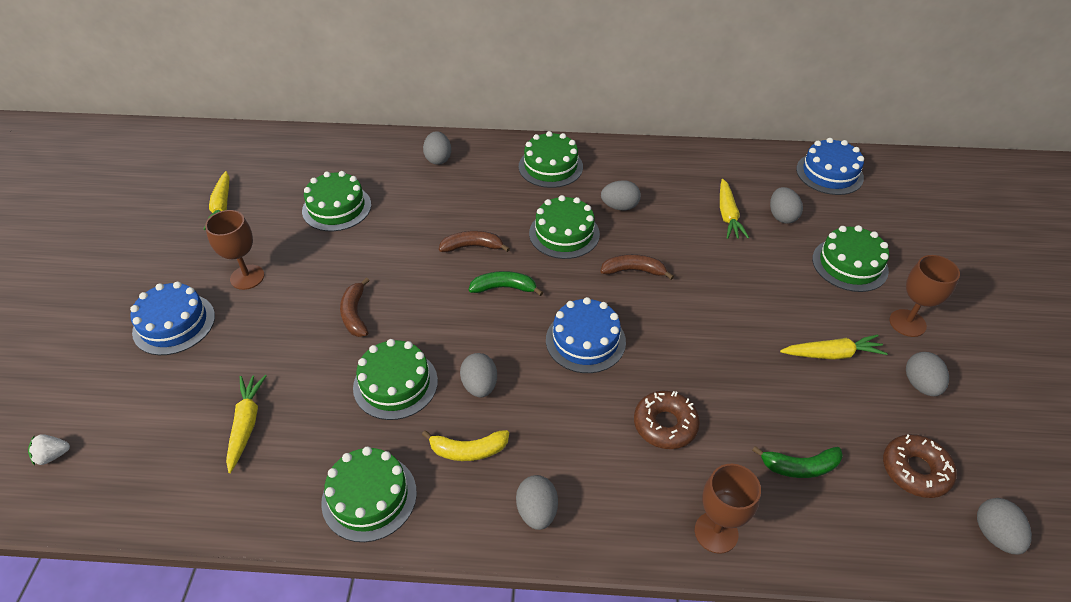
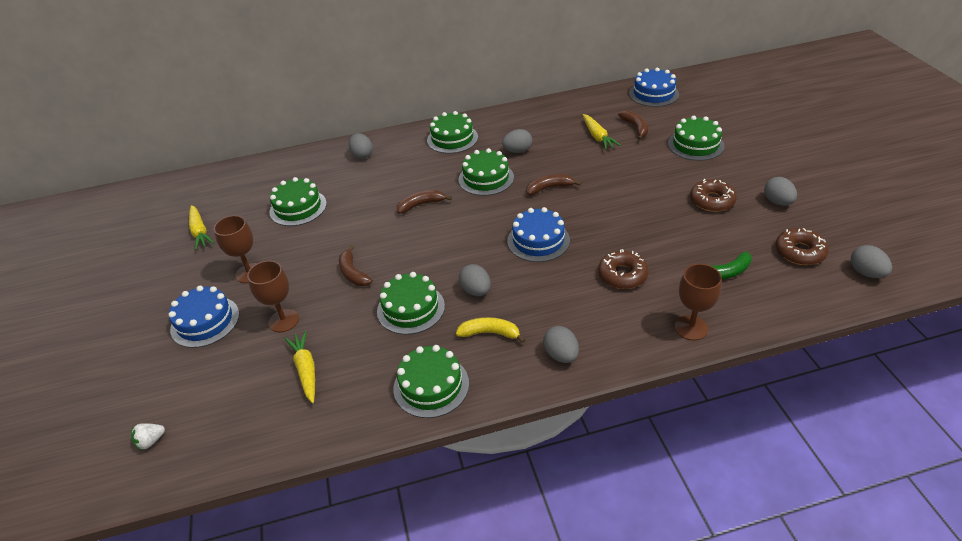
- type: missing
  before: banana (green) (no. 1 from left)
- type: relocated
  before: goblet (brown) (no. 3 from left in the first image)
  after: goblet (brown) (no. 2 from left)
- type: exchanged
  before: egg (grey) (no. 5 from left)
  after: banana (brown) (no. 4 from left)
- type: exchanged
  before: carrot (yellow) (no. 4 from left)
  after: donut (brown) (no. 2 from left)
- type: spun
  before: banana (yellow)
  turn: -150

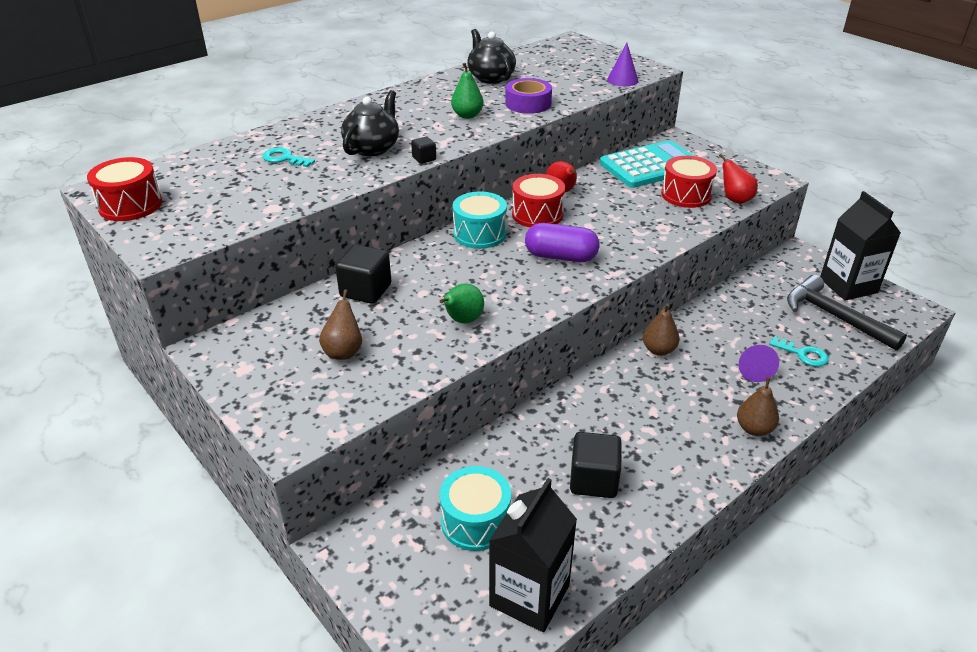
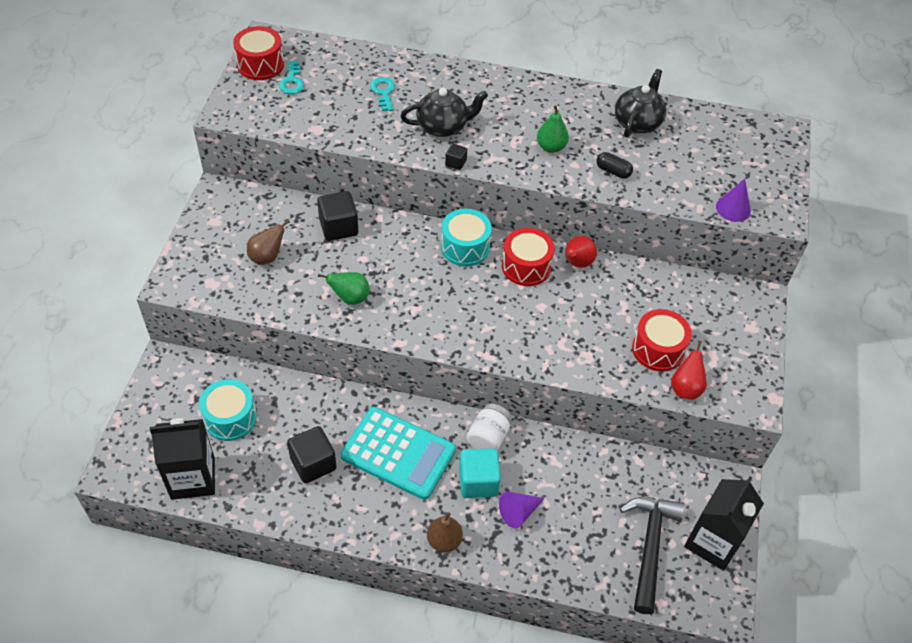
- type: missing
  before: capsule (purple)
- type: appeared
  after: cube (turquoise)
- type: relocated
  before: calculator (turquoise)
- type: relocated
  before: key (turquoise) (no. 2 from left in the first image)
  after: key (turquoise) (no. 1 from left)
- type: exchanged
  before: tape (purple)
  after: capsule (black)
- type: exchanged
  before: pear (brown) (no. 2 from left)
  after: jar (white)

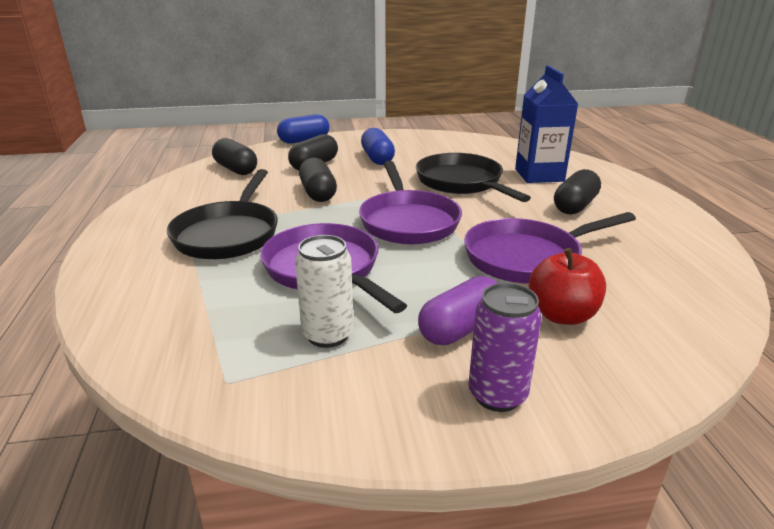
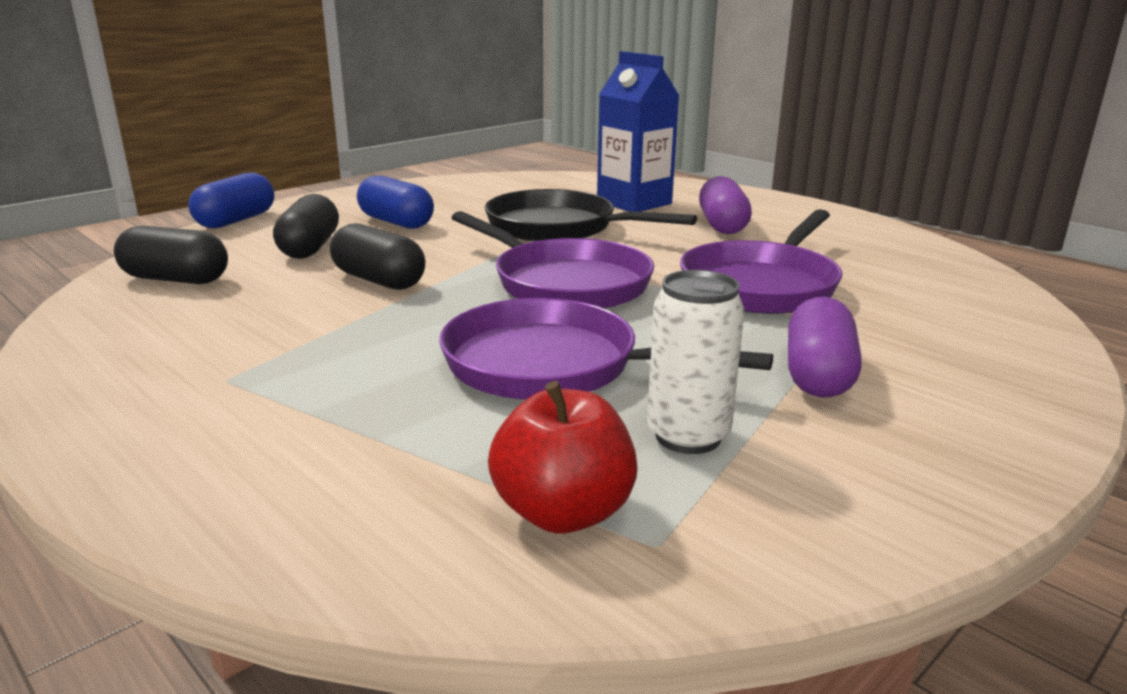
- type: missing
  before: pan (black) (no. 1 from left)
- type: missing
  before: can (purple)
- type: relocated
  before: apple (red)
- type: colour
  before: capsule (black) (no. 4 from left)
  after: capsule (purple) (no. 1 from left)

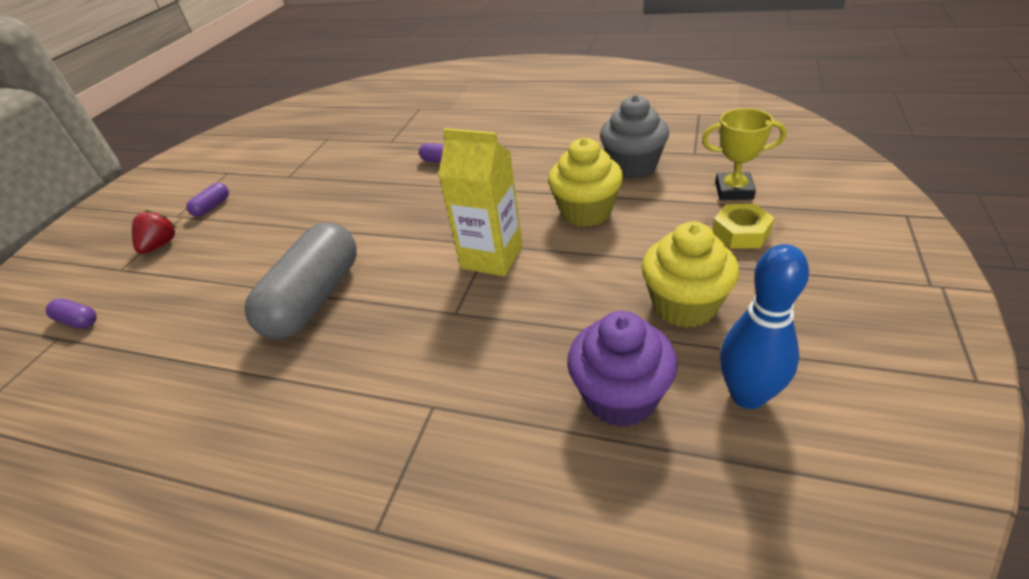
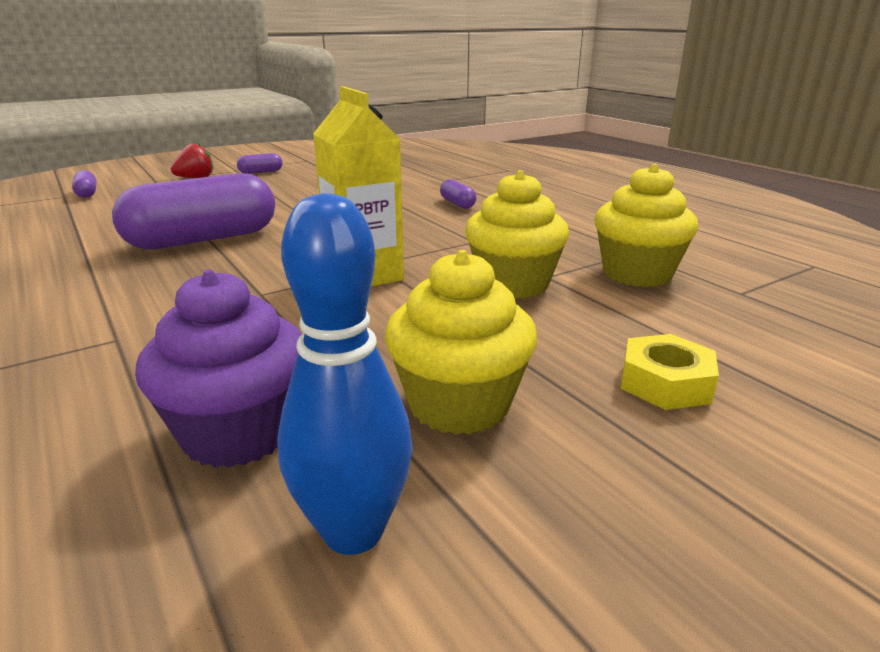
- type: missing
  before: trophy (yellow)
- type: colour
  before: capsule (grey)
  after: capsule (purple) (no. 2 from left)
- type: colour
  before: cupcake (grey)
  after: cupcake (yellow) (no. 3 from left)

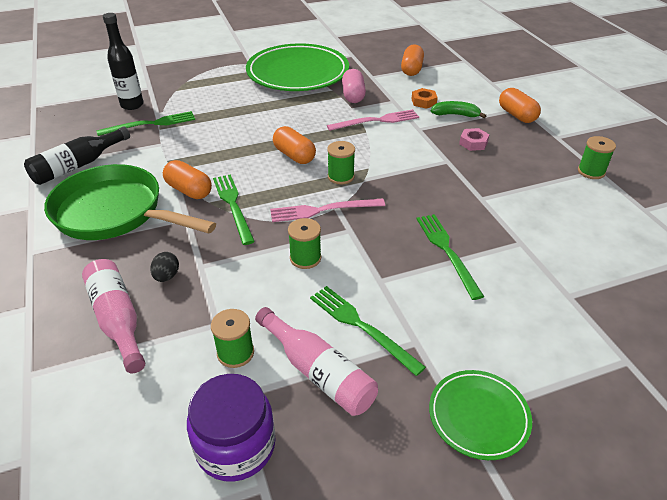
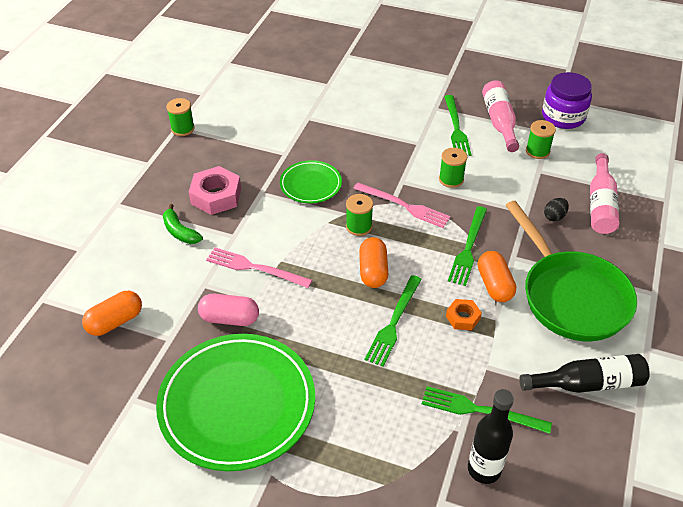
- type: missing
  before: capsule (orange) (no. 4 from left)
- type: relocated
  before: nut (orange)
- type: relocated
  before: fork (green) (no. 4 from left in the first image)
  after: fork (green) (no. 1 from left)
- type: relocated
  before: plate (green) (no. 2 from left)
- type: spun
  before: capsule (pink)
  turn: 60
- type: size
  before: nut (pink)
  scale: 1.77

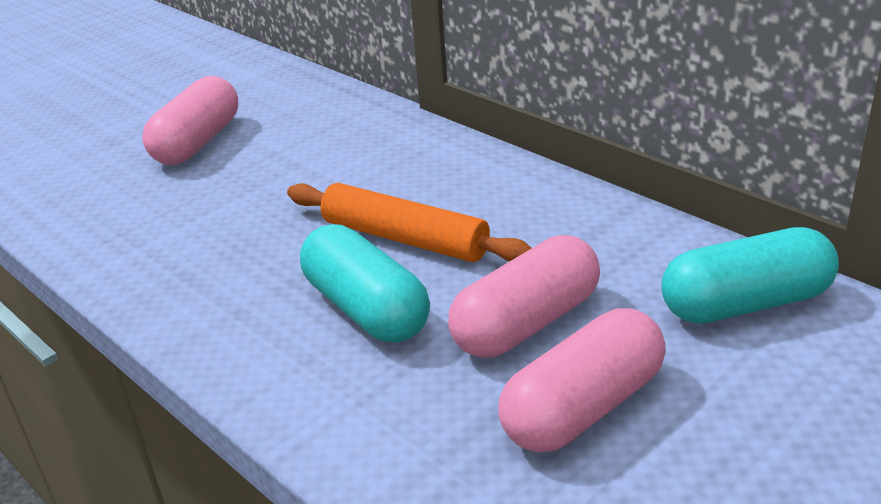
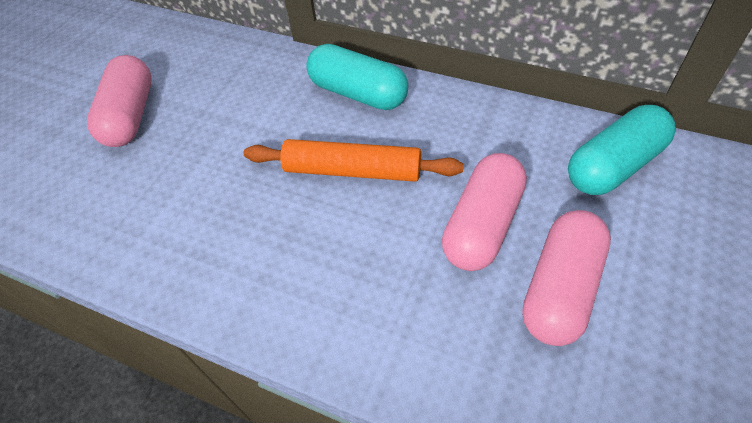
- type: relocated
  before: capsule (turquoise) (no. 1 from left)

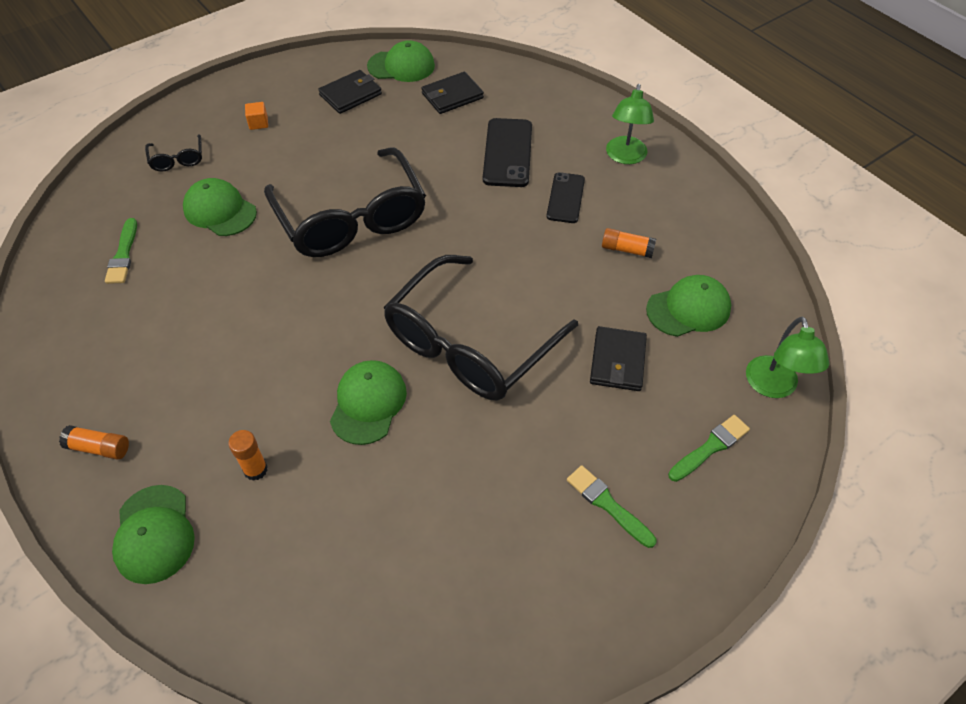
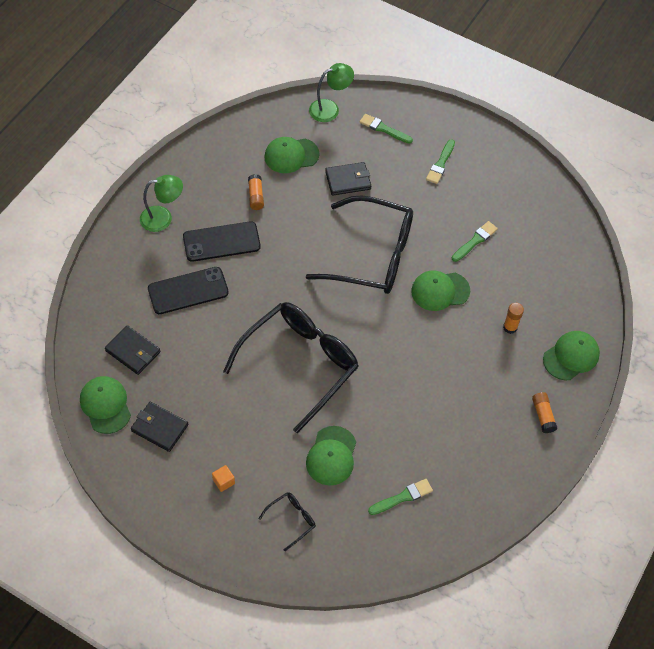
- type: appeared
  after: brush (green) (no. 4 from left)
- type: spun
  before: cap (green) (no. 5 from left in the first image)
  turn: -60
- type: size
  before: phone (black) (no. 2 from left)
  scale: 1.51

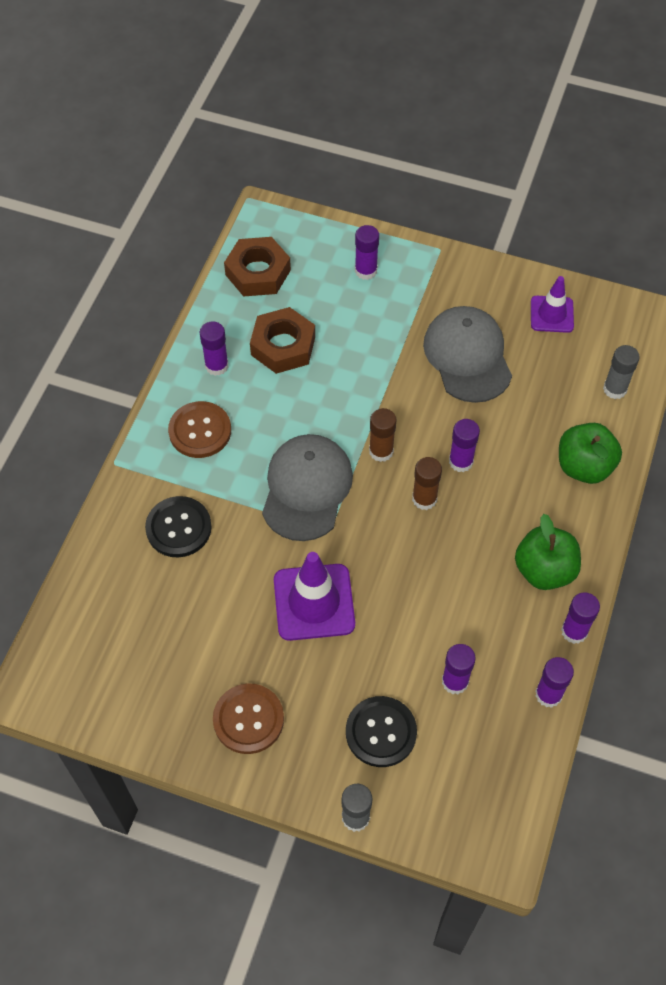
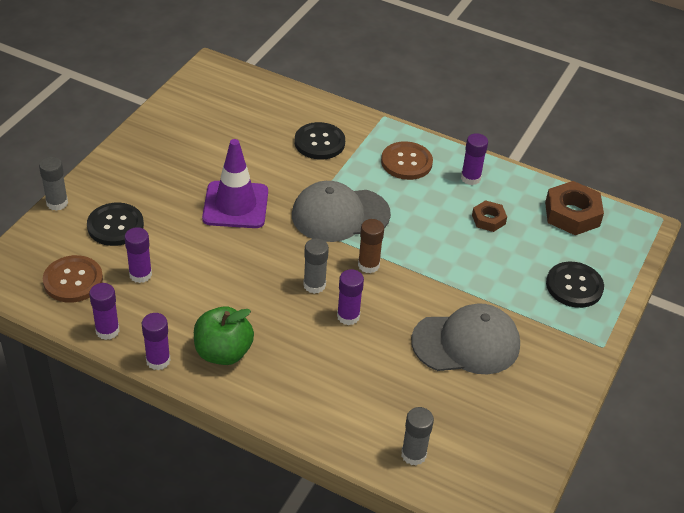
- type: missing
  before: traffic cone (purple) (no. 2 from left)
- type: missing
  before: apple (green) (no. 2 from left)
- type: relocated
  before: button (brown) (no. 2 from left in the first image)
  after: button (brown) (no. 1 from left)
- type: exchanged
  before: glue stick (purple) (no. 2 from left)
  after: button (black) (no. 3 from left)
- type: colour
  before: glue stick (brown) (no. 2 from left)
  after: glue stick (grey) (no. 2 from left)
- type: spun
  before: cap (grey) (no. 1 from left)
  turn: 150
- type: size
  before: nut (brown) (no. 2 from left in the first image)
  scale: 0.57

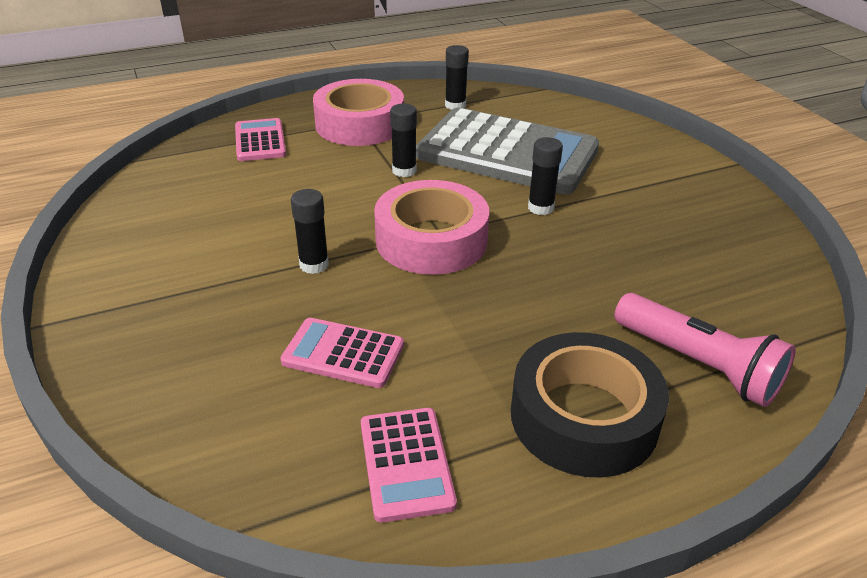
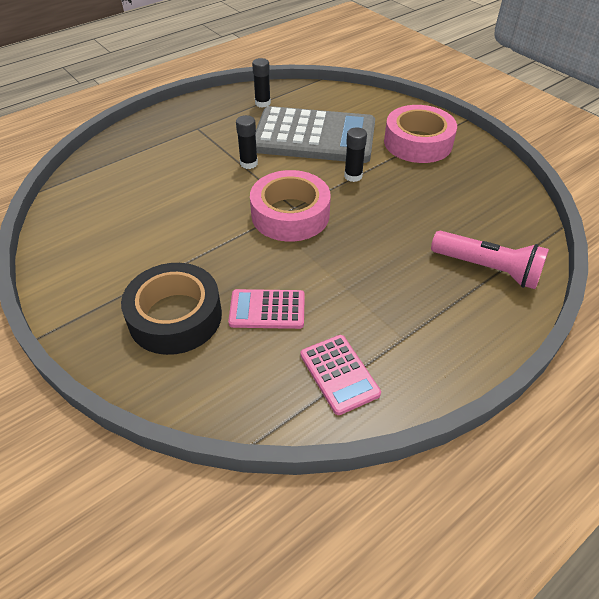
- type: missing
  before: calculator (pink) (no. 1 from left)
- type: missing
  before: glue stick (black) (no. 1 from left)
- type: relocated
  before: tape (pink) (no. 1 from left in the first image)
  after: tape (pink) (no. 2 from left)
- type: relocated
  before: tape (black)

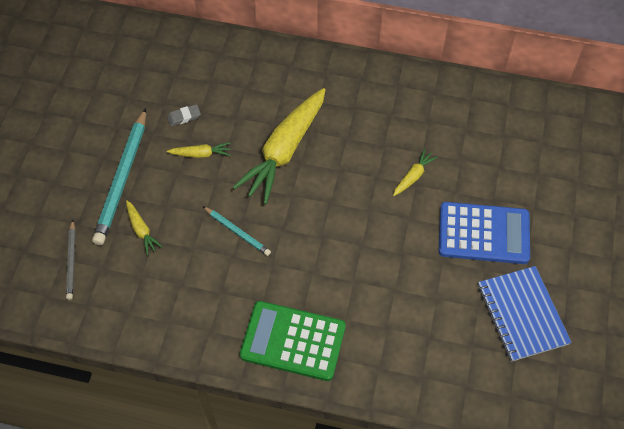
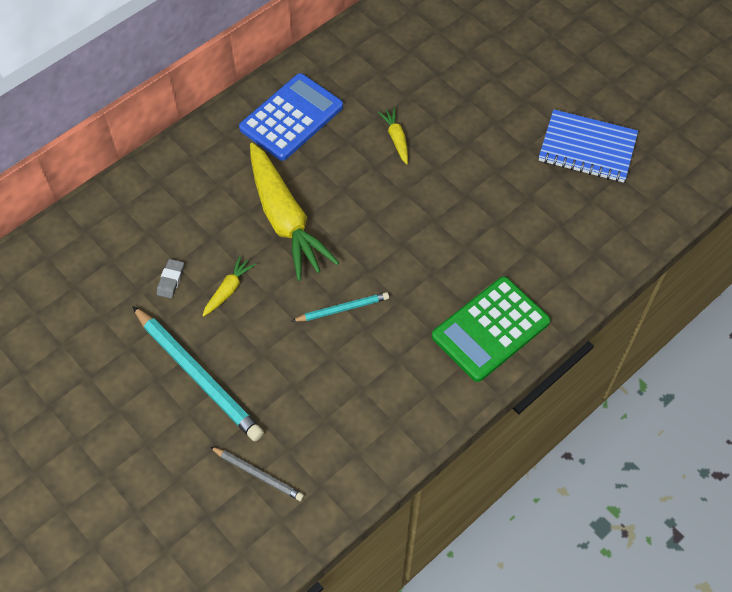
- type: missing
  before: carrot (yellow) (no. 1 from left)
- type: relocated
  before: calculator (blue)

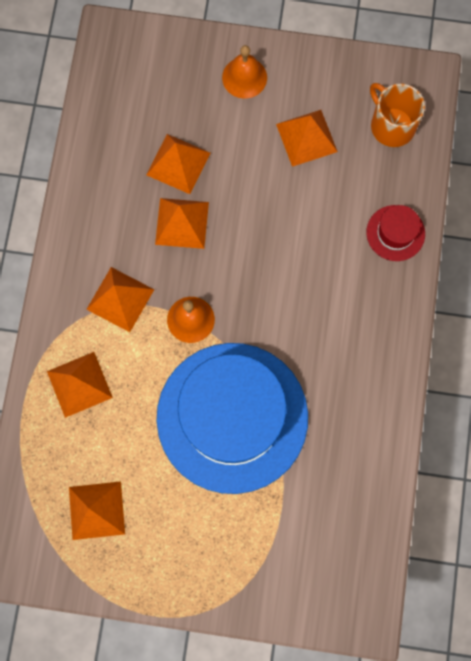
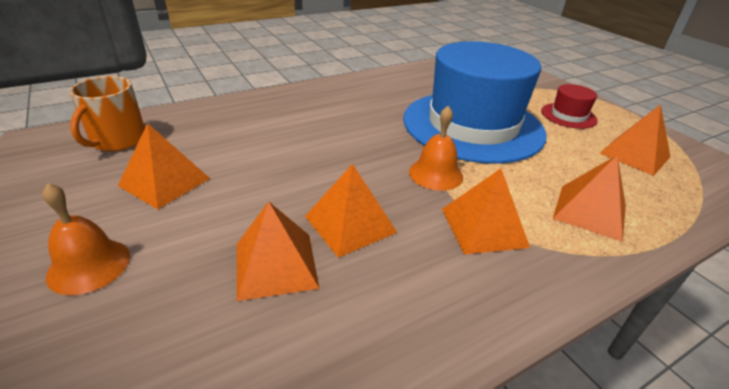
- type: relocated
  before: hat (red)

